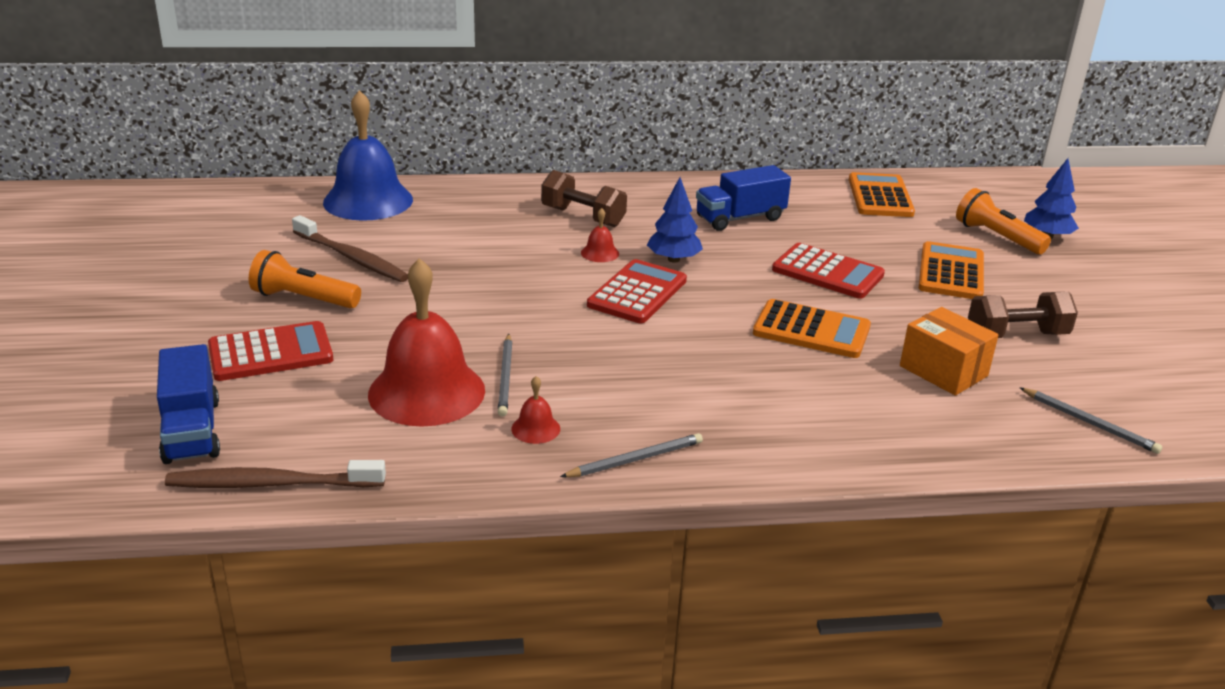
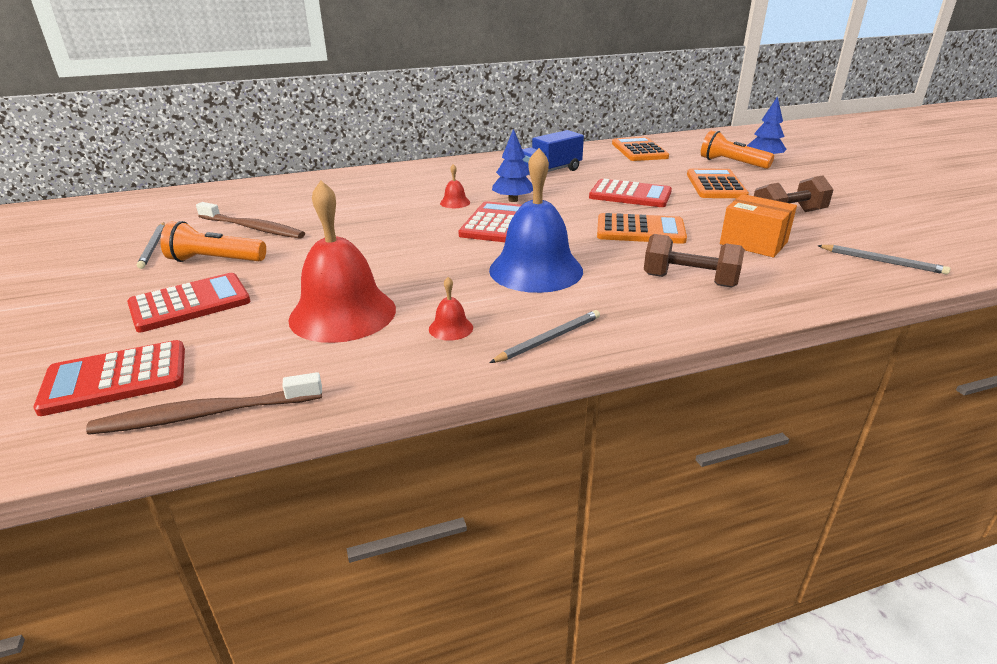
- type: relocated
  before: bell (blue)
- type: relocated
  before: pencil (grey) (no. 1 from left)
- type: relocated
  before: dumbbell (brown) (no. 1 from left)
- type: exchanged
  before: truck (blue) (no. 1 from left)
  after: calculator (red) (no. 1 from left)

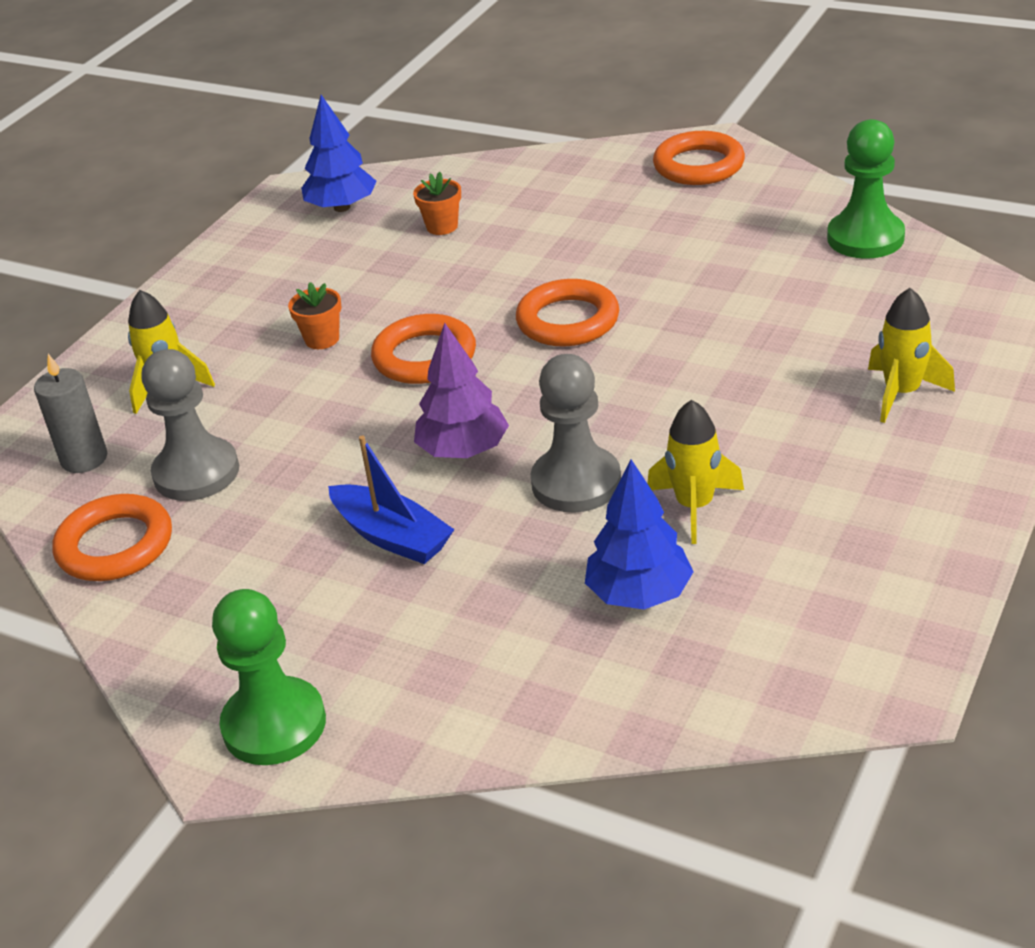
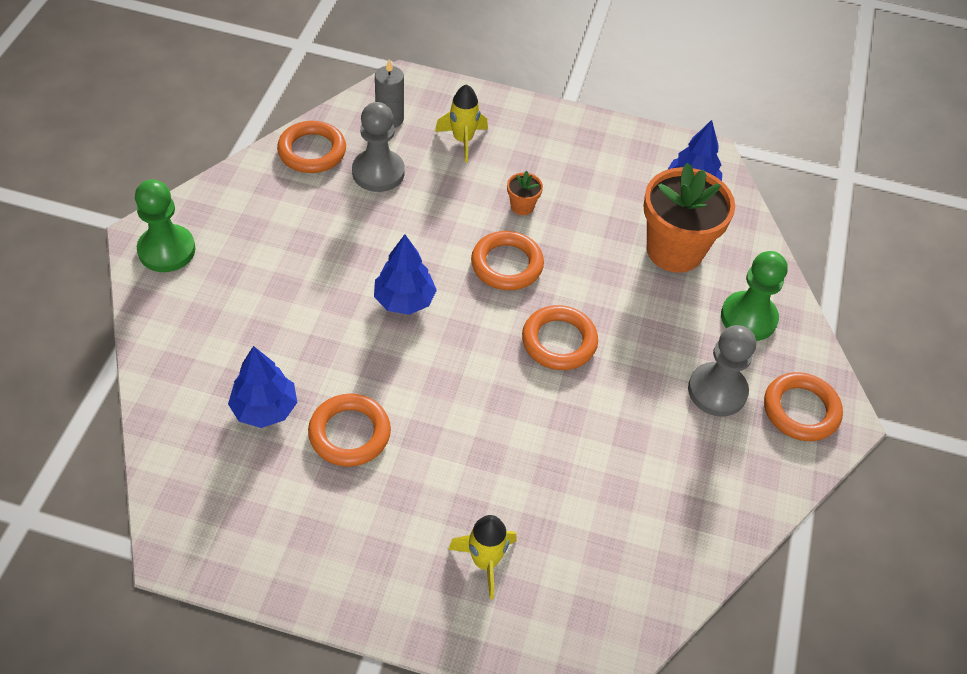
- type: missing
  before: boat (blue)
- type: relocated
  before: pawn (grey) (no. 2 from left)
- type: relocated
  before: pawn (green) (no. 2 from left)
- type: exchanged
  before: rocket (yellow) (no. 2 from left)
  after: ring (orange) (no. 2 from left)
- type: colour
  before: tree (purple)
  after: tree (blue) (no. 2 from left)
- type: size
  before: flower pot (orange) (no. 2 from left)
  scale: 2.39

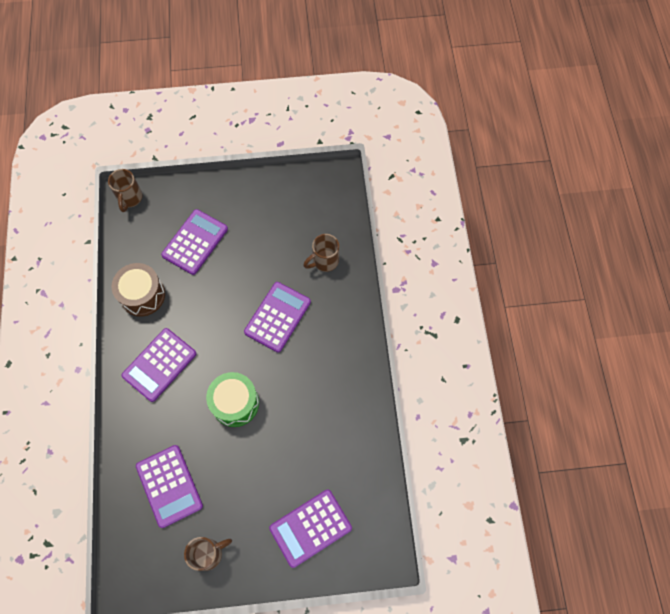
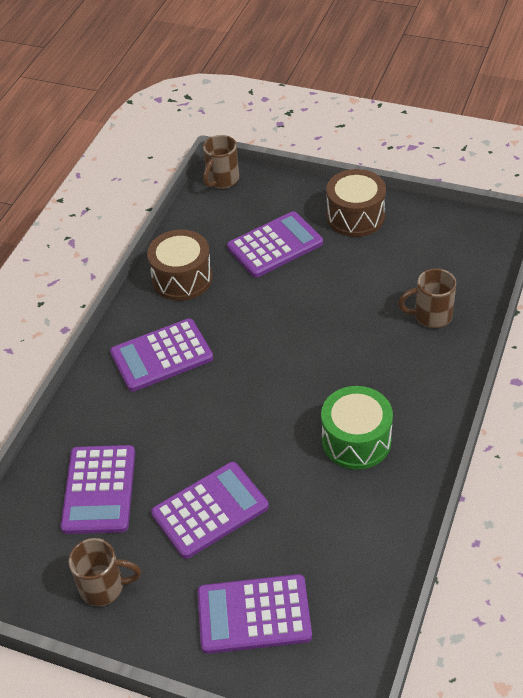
- type: appeared
  after: drum (brown) (no. 2 from left)
- type: relocated
  before: drum (green)
- type: relocated
  before: calculator (purple) (no. 4 from left in the first image)
  after: calculator (purple) (no. 3 from left)

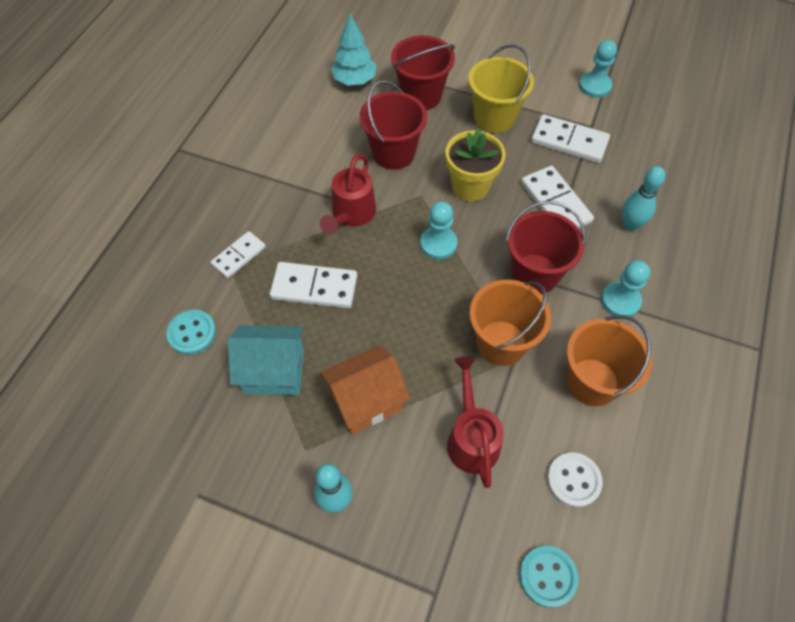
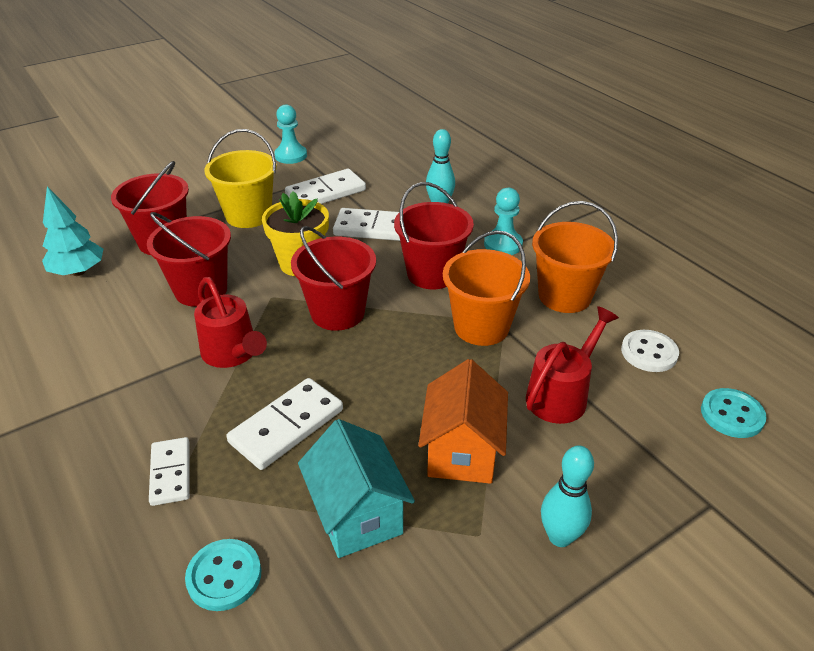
- type: exchanged
  before: pawn (turquoise) (no. 1 from left)
  after: bucket (red) (no. 3 from left)
- type: spun
  before: house (turquoise)
  turn: -60
- type: spun
  before: watering can (red) (no. 2 from left)
  turn: 105

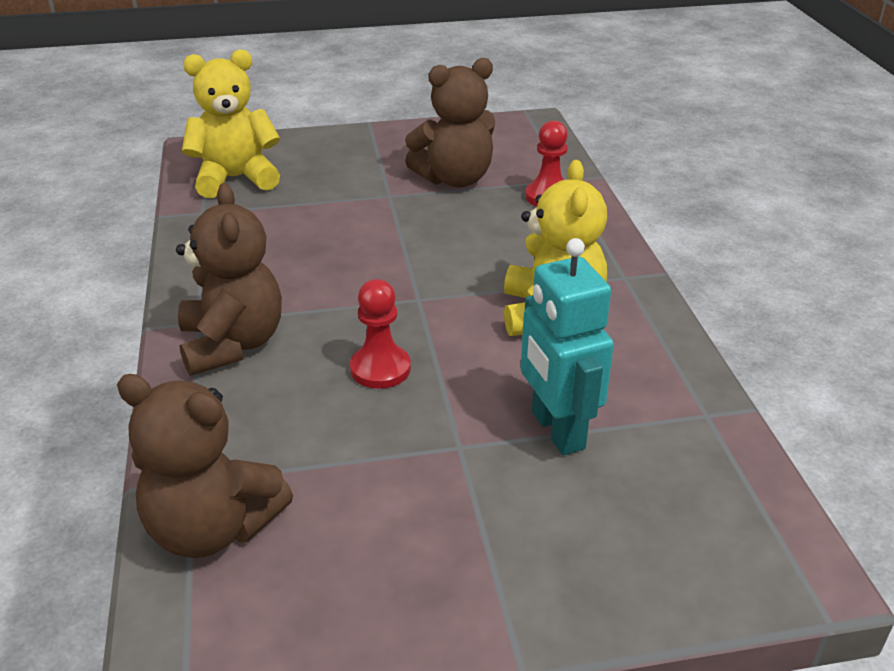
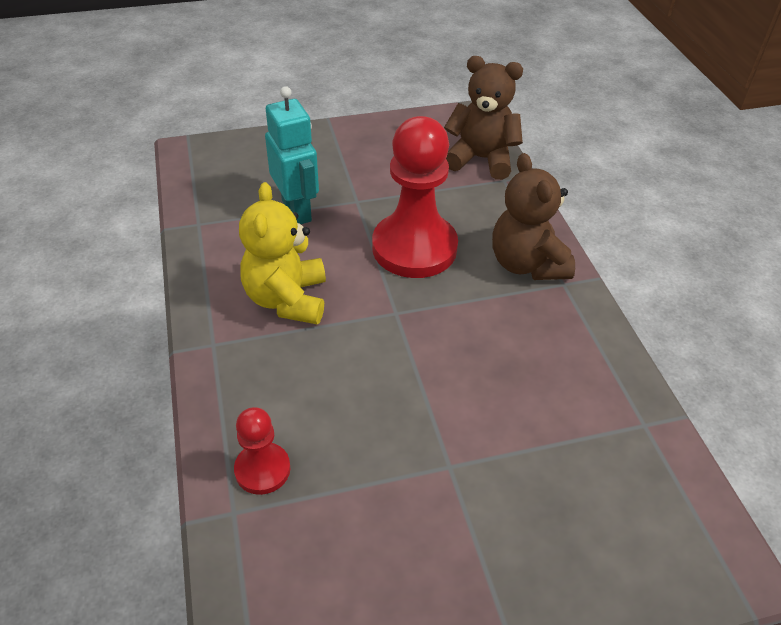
- type: missing
  before: teddy bear (yellow) (no. 1 from left)
- type: missing
  before: teddy bear (brown) (no. 3 from left)
- type: size
  before: pawn (red) (no. 1 from left in the first image)
  scale: 2.01

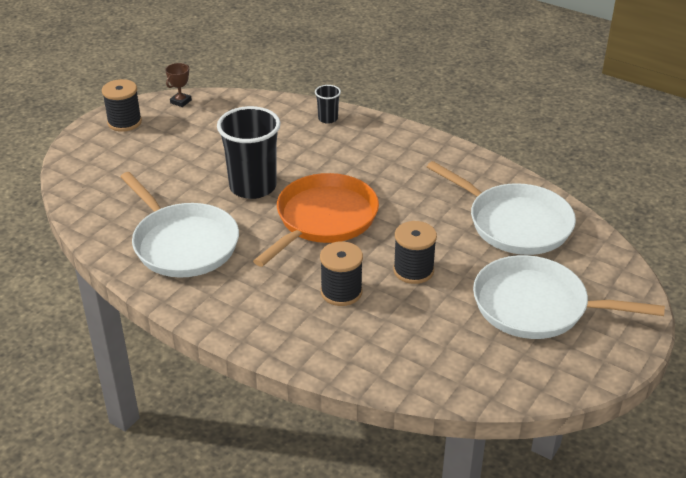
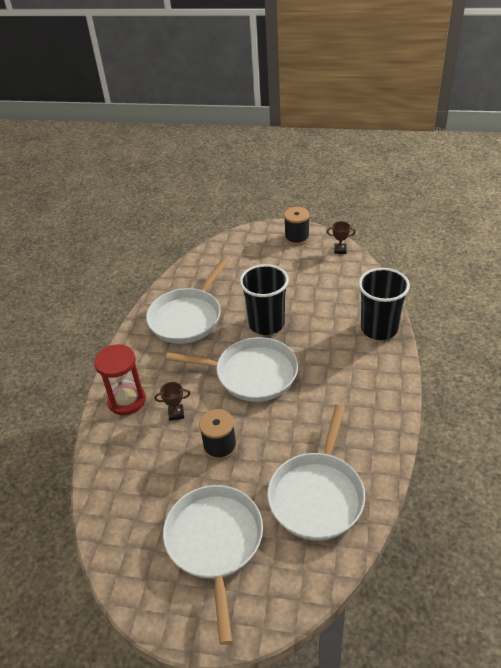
- type: appeared
  after: hourglass (red)
- type: exchanged
  before: spool (black) (no. 2 from left)
  after: trophy (brown) (no. 1 from left)
- type: colour
  before: pan (orange)
  after: pan (white) (no. 3 from left)
- type: size
  before: cup (black) (no. 2 from left)
  scale: 2.17

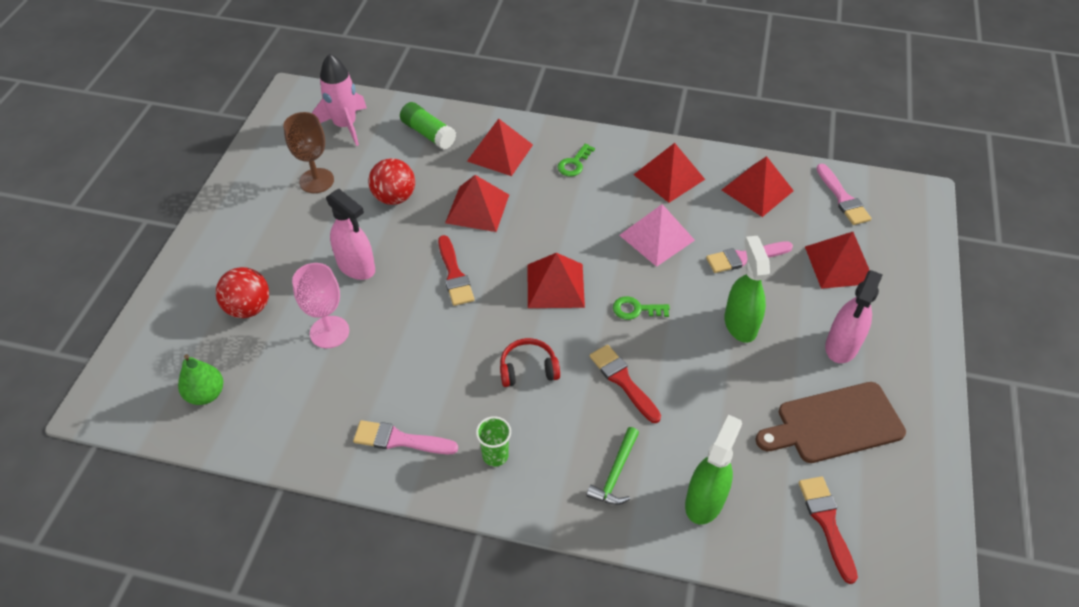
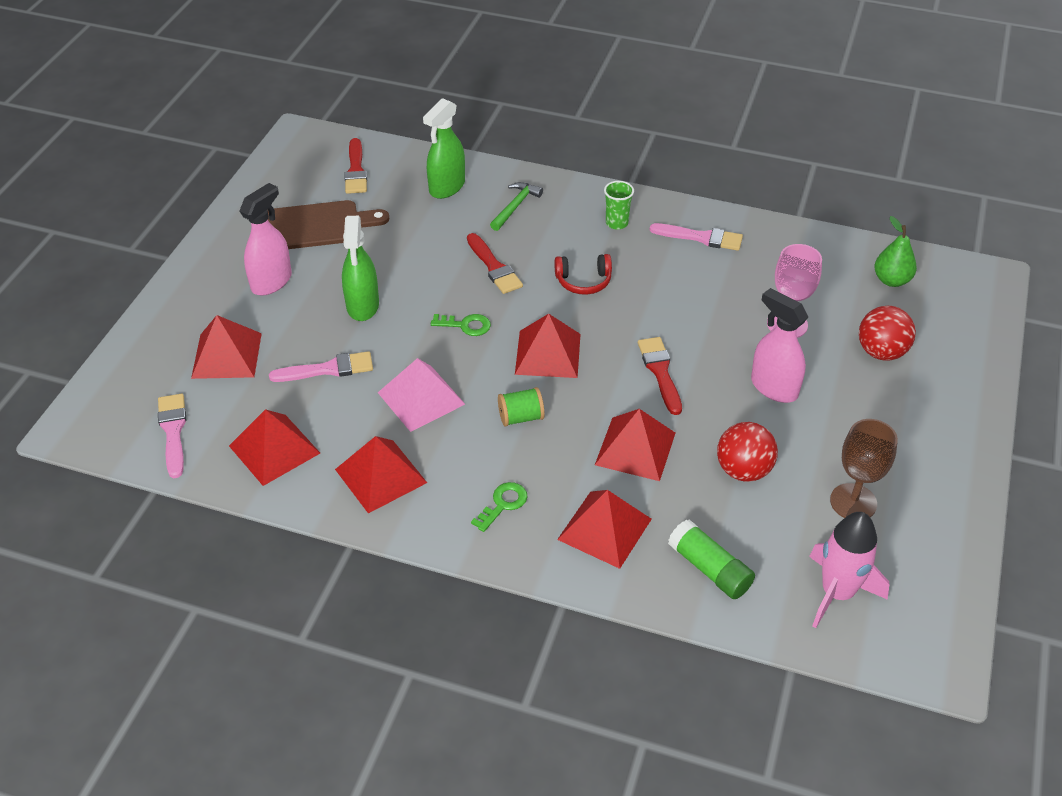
- type: appeared
  after: spool (green)

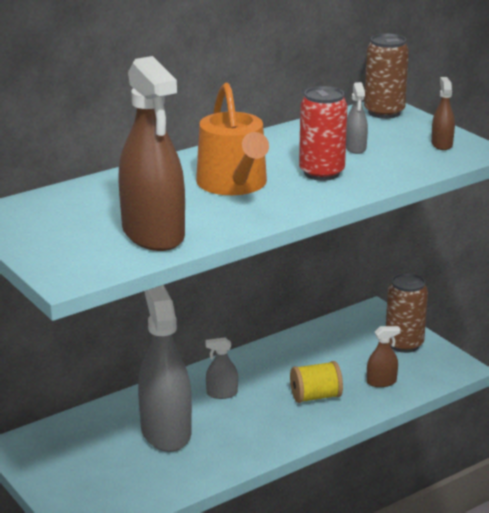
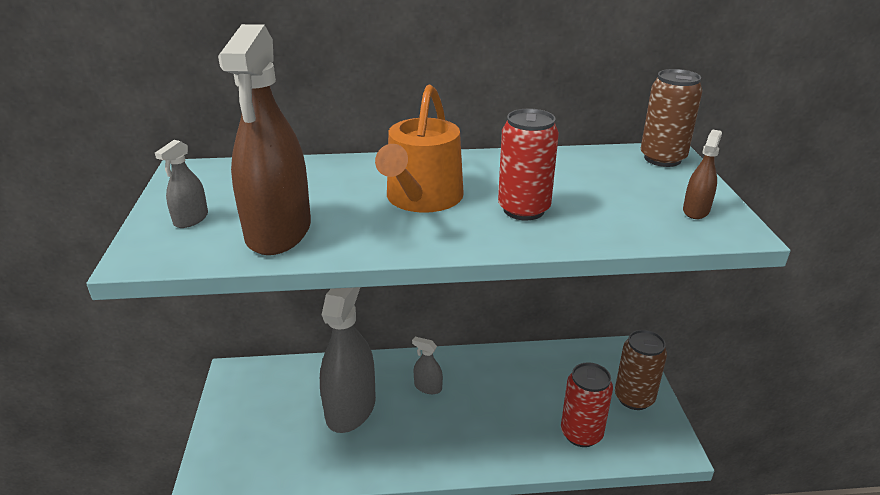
- type: missing
  before: spool (yellow)
- type: relocated
  before: spray bottle (grey) (no. 3 from left in the first image)
  after: spray bottle (grey) (no. 1 from left)
- type: exchanged
  before: spray bottle (brown) (no. 2 from left)
  after: can (red) (no. 2 from left)

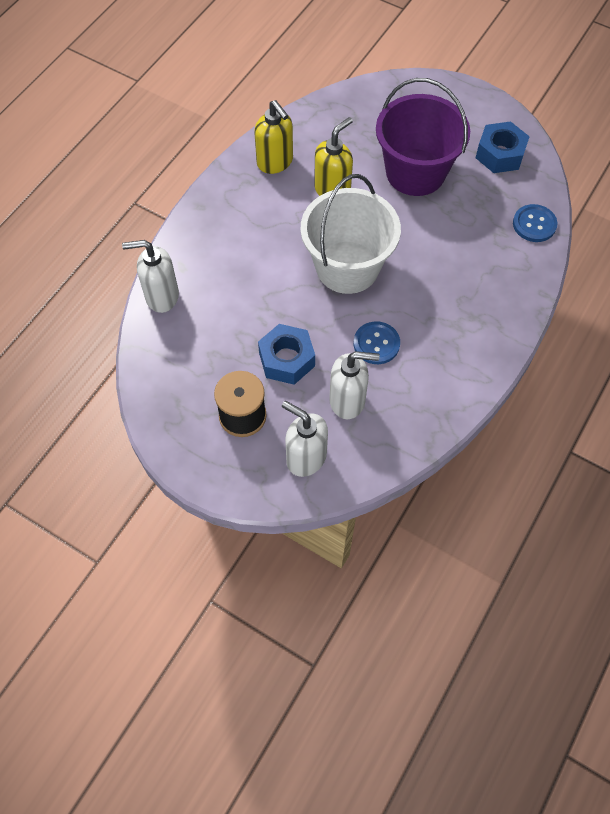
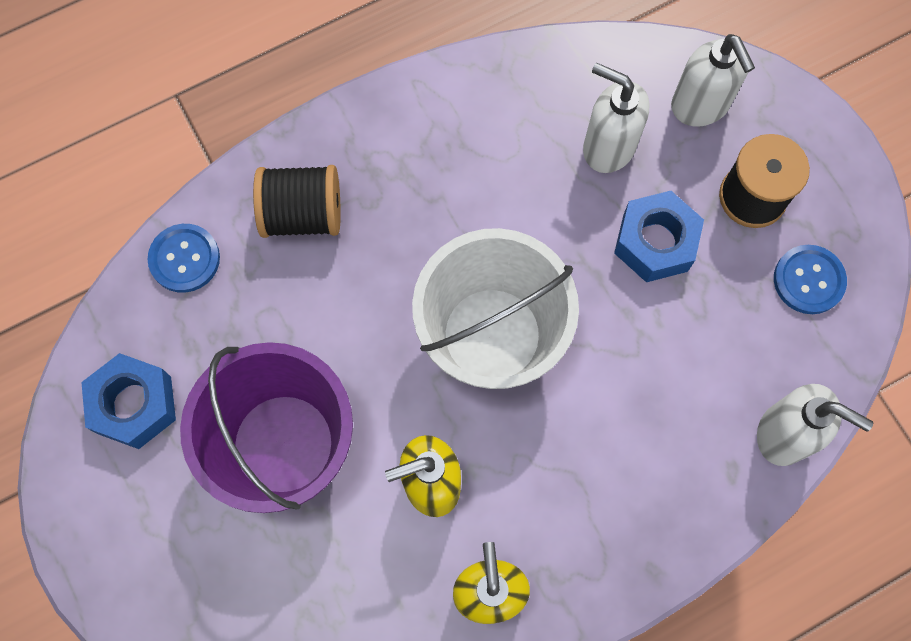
- type: appeared
  after: spool (black) (no. 1 from left)
- type: relocated
  before: button (blue) (no. 1 from left in the first image)
  after: button (blue) (no. 2 from left)

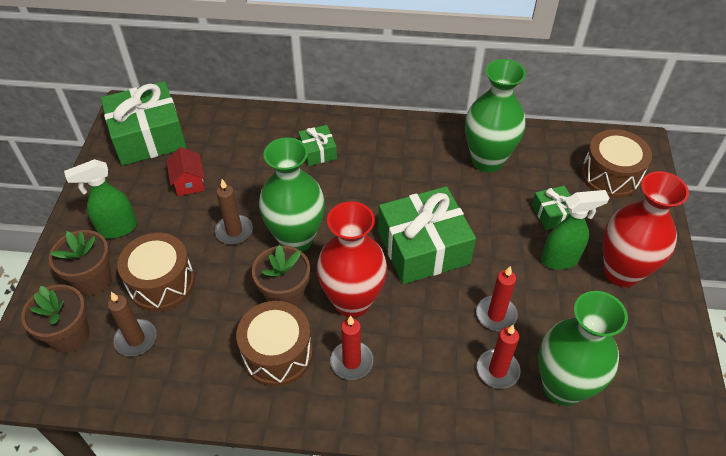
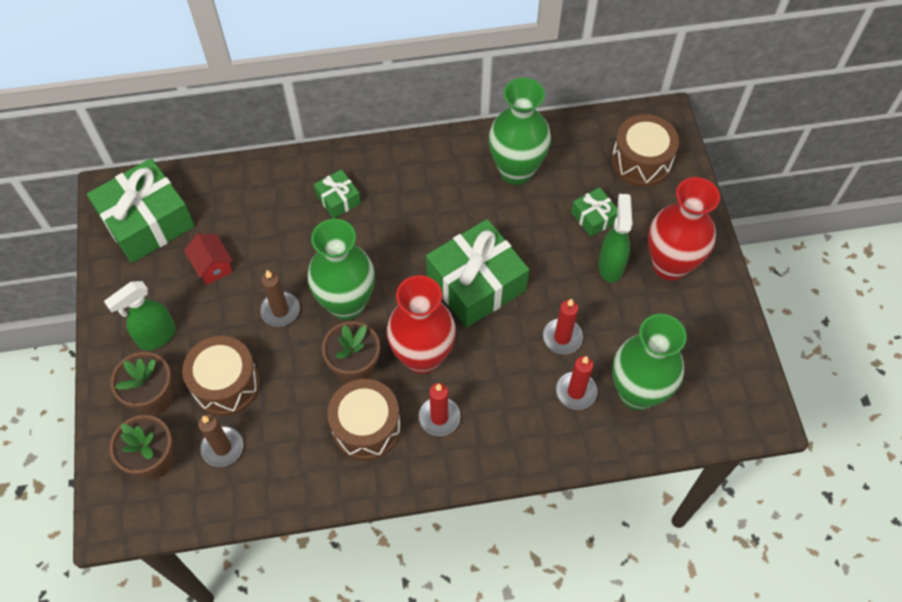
- type: spun
  before: spray bottle (green) (no. 2 from left)
  turn: -60

